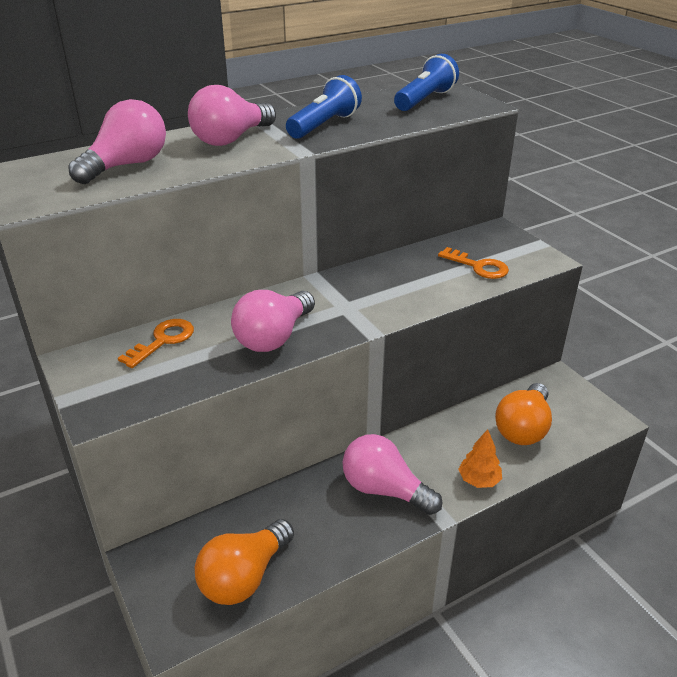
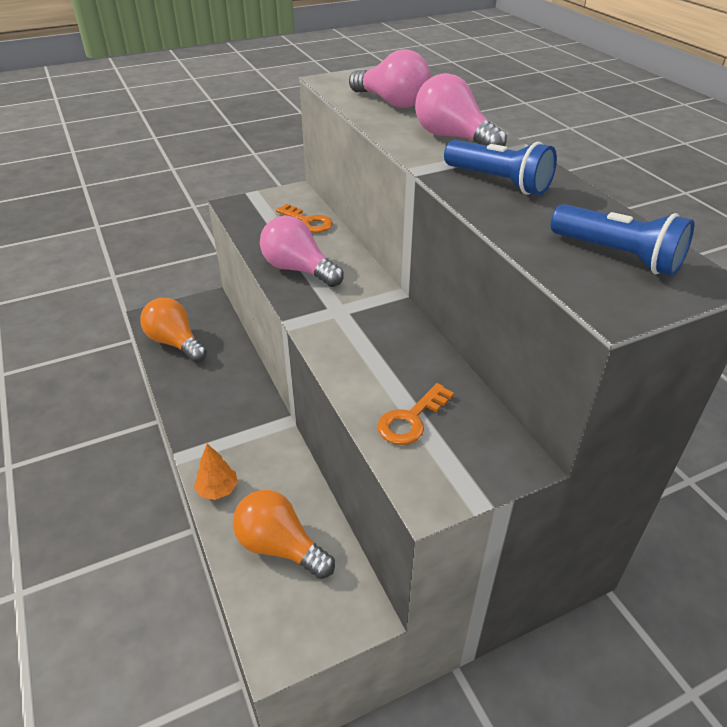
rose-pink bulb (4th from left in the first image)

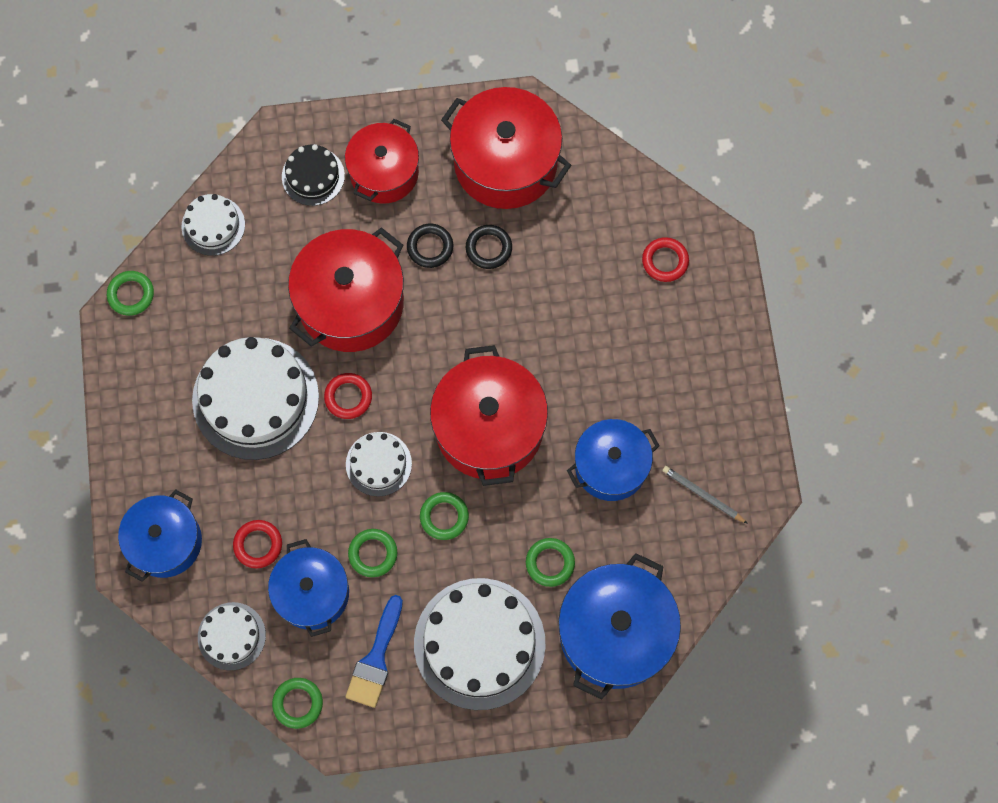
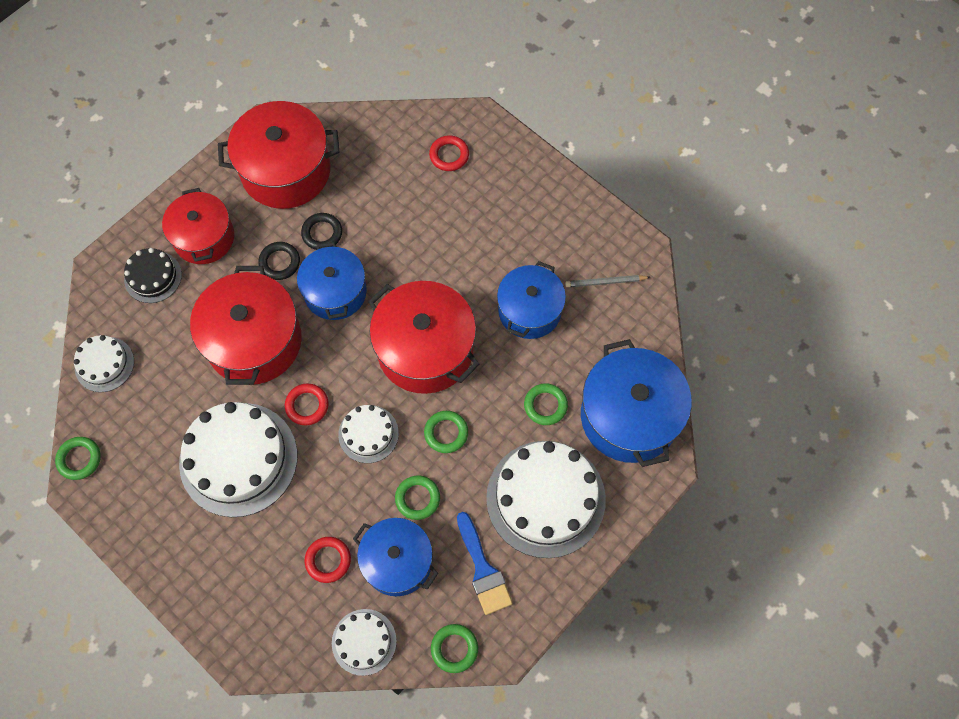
cobalt stockpot (1st from left)

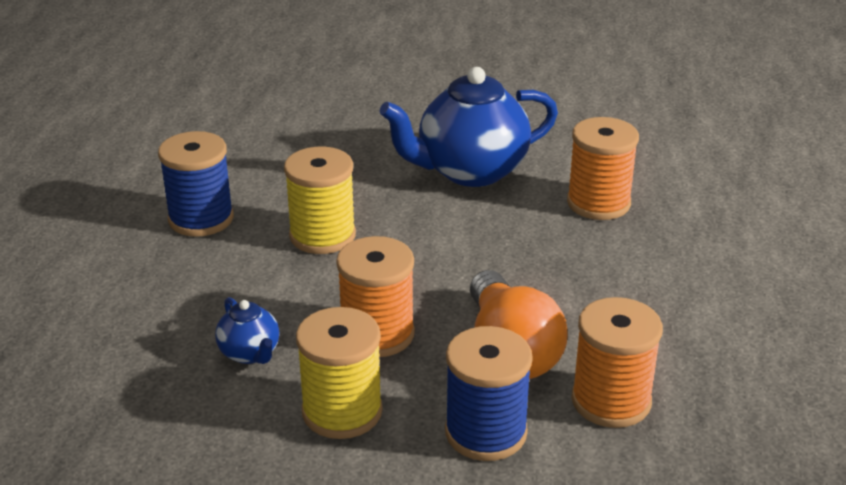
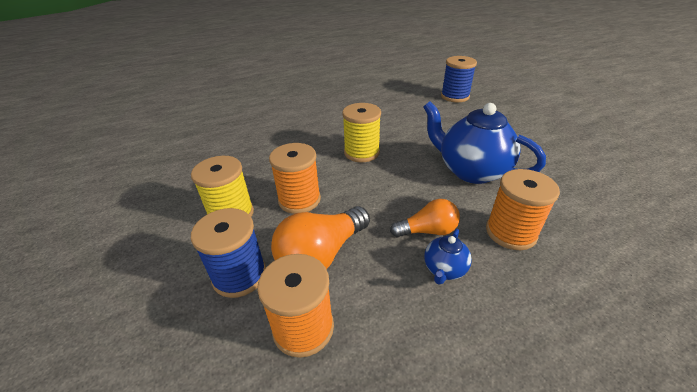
orange-coloured bulb (2nd from left)
cobalt china teapot (1st from left)
cobalt bobbin (2nd from left)

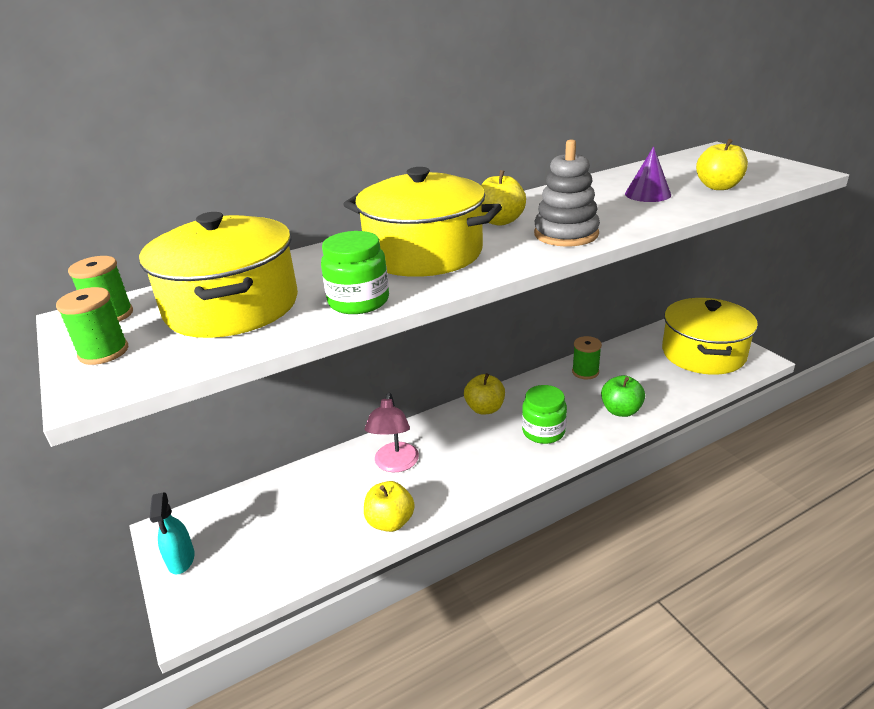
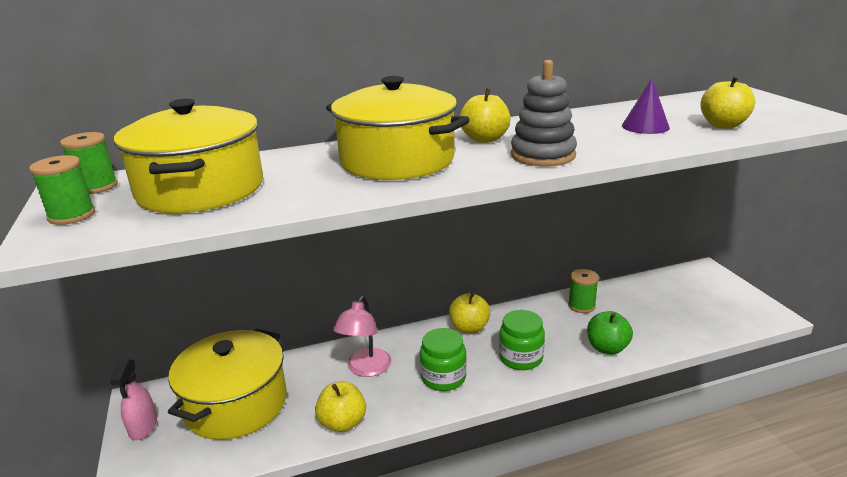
rose-pink spray cleaner
golden stockpot (2nd from left)
green jar (1st from left)

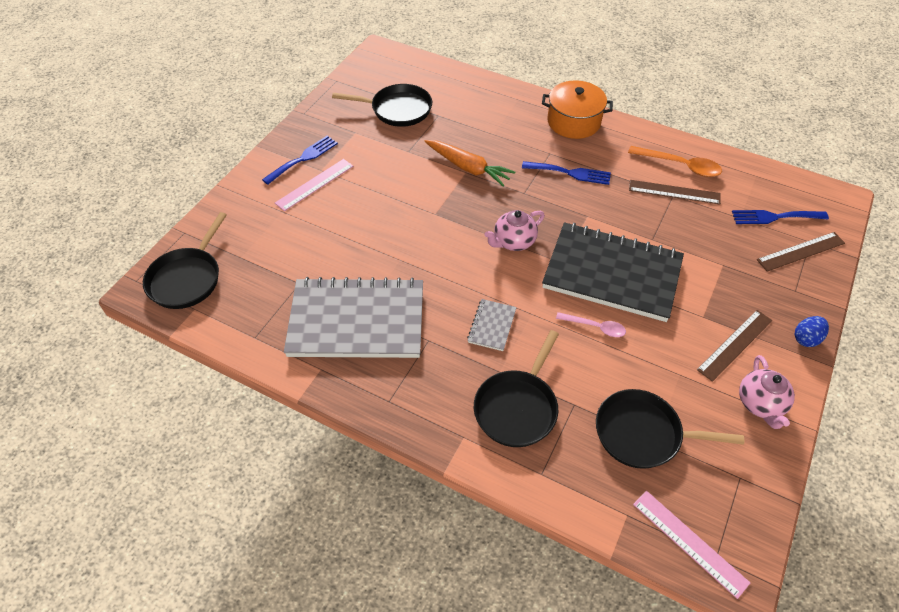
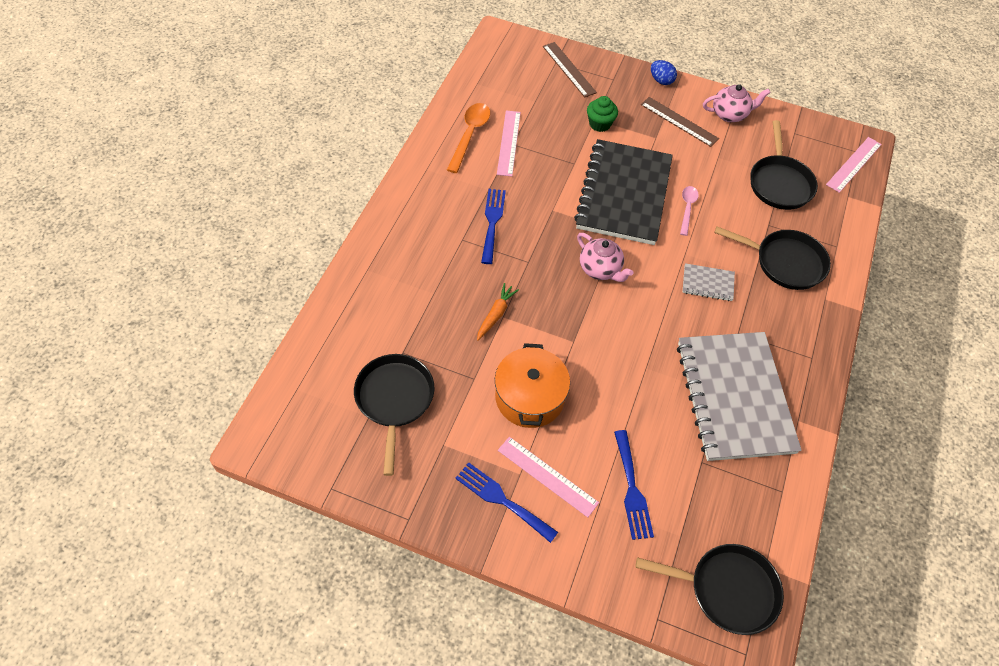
orange-coloured root vegetable
orange-coloured stockpot
rose-pink ruler (1st from left)
green cupcake
cobalt table fork (3rd from left)

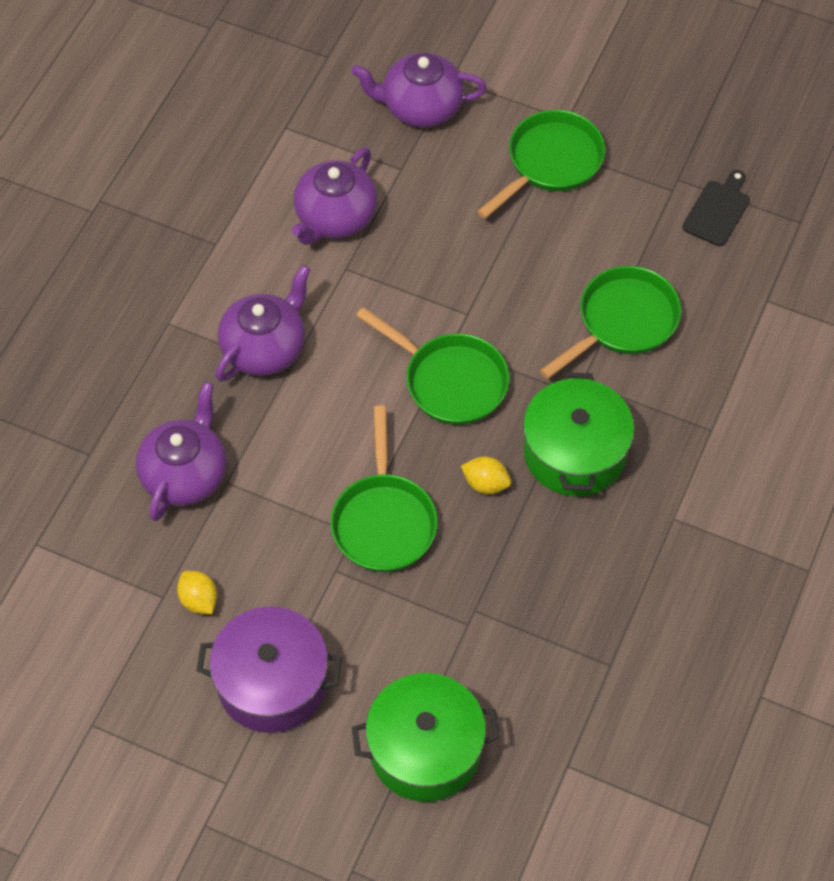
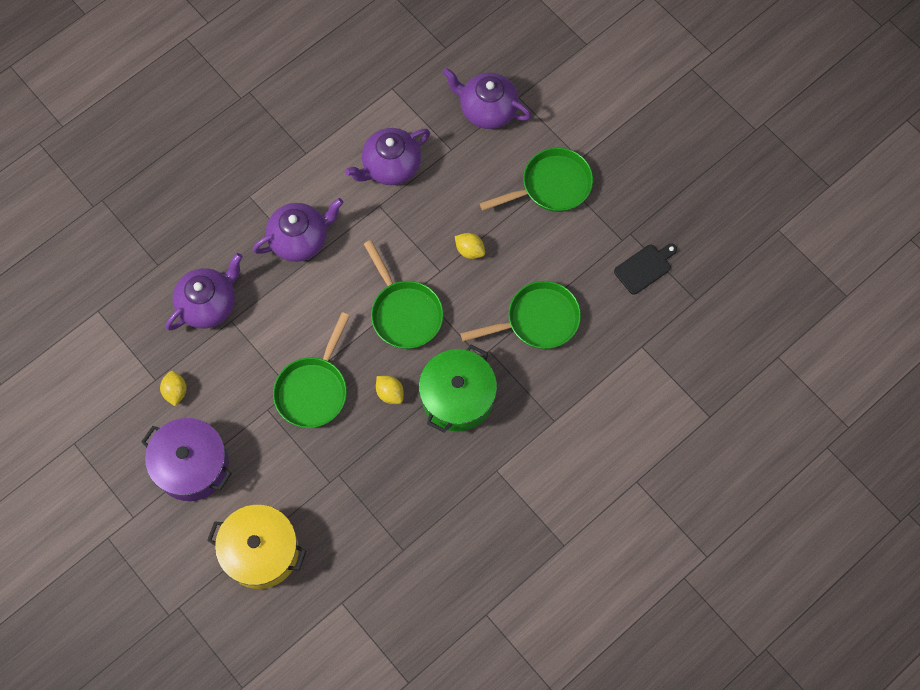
golden stockpot
golden lemon (3rd from left)

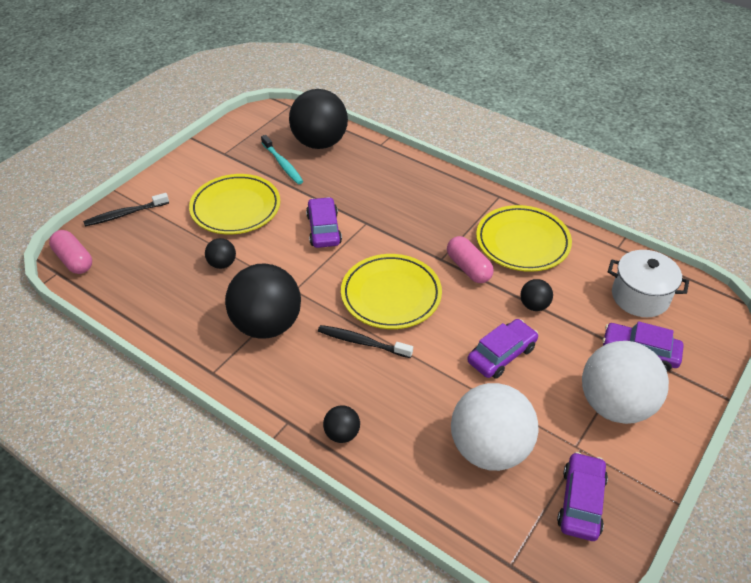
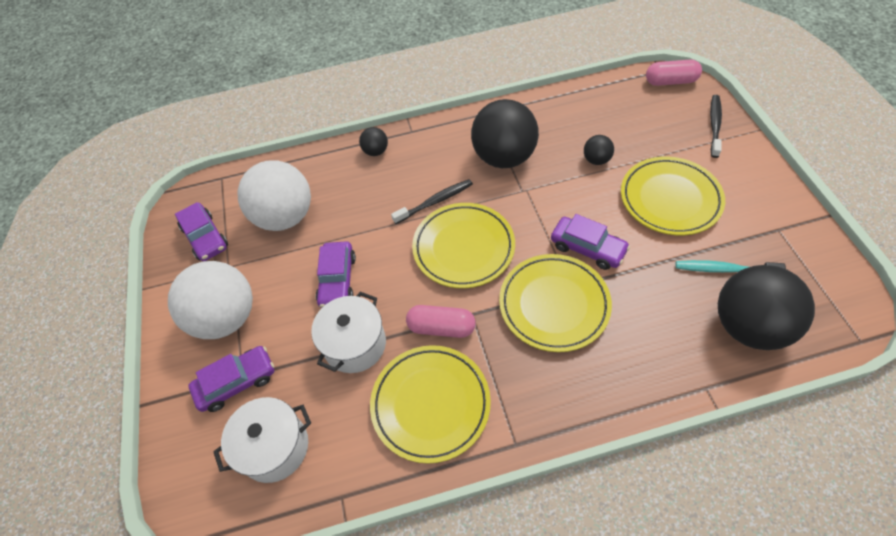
pure white stockpot (2nd from left)
golden plate (3rd from left)

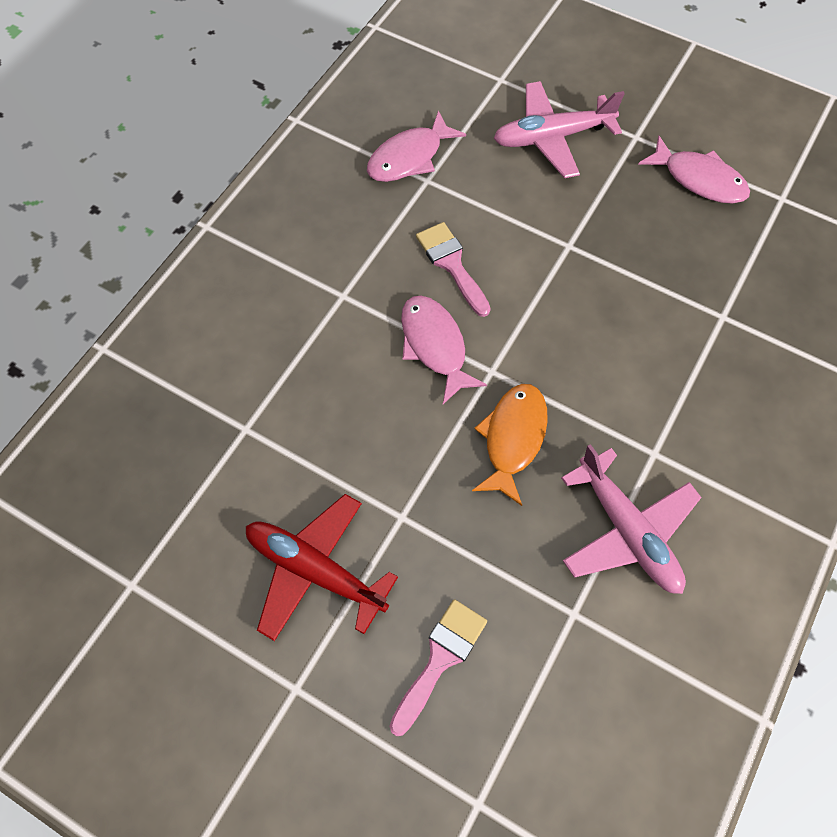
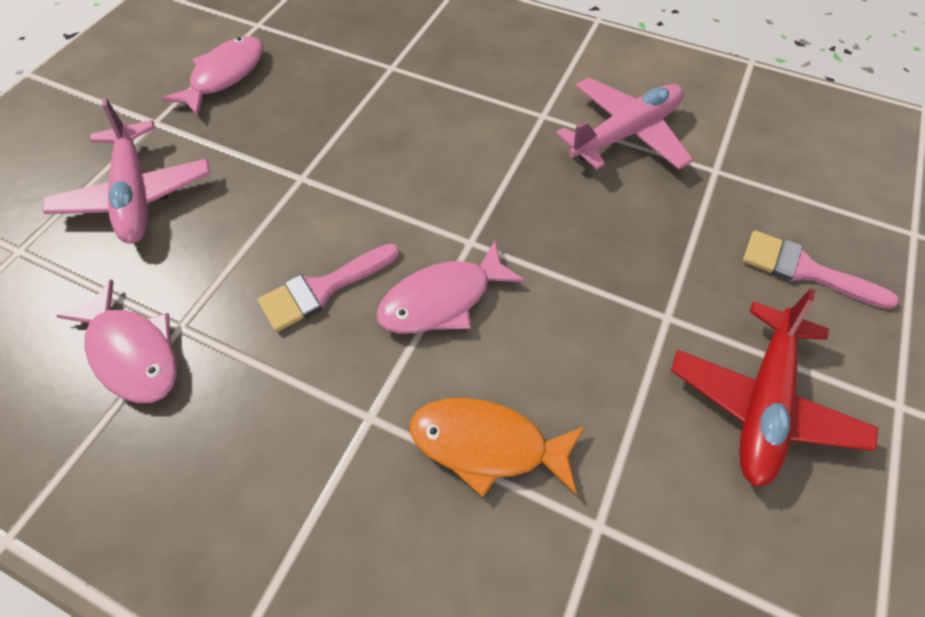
orange-coloured fish

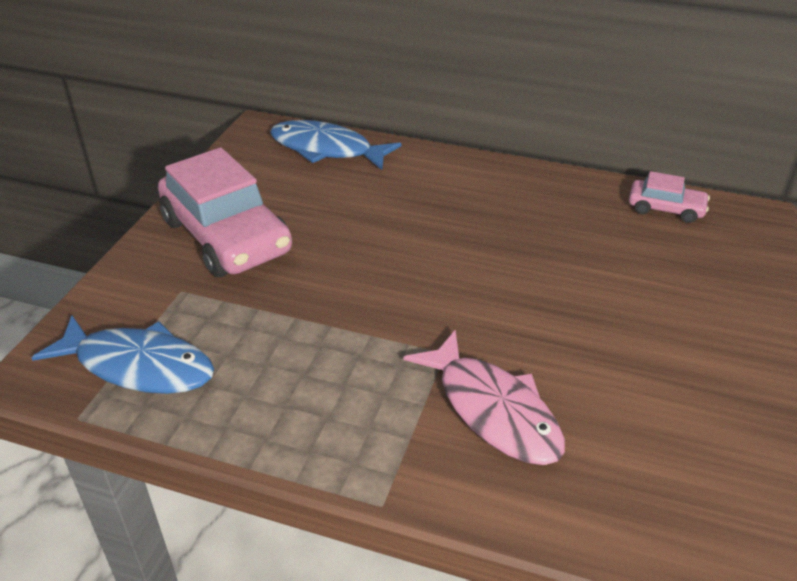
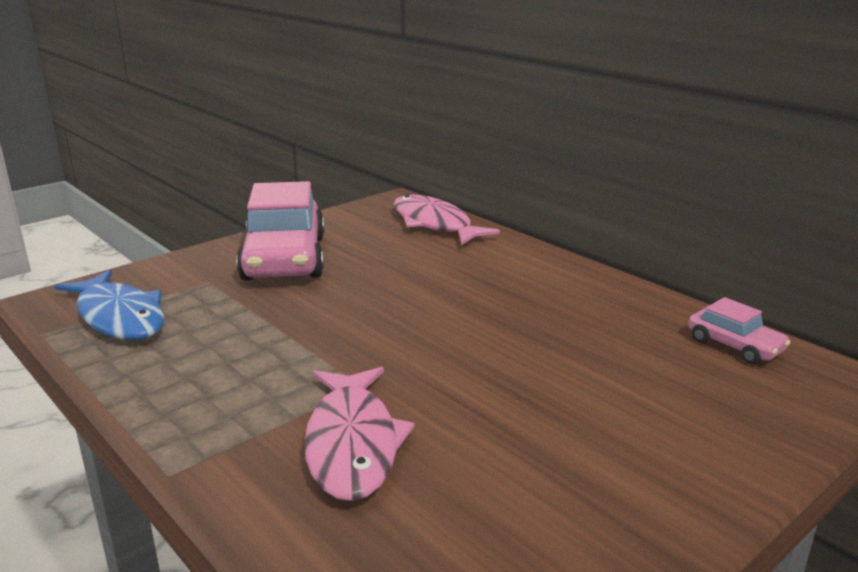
rose-pink fish (2nd from left)

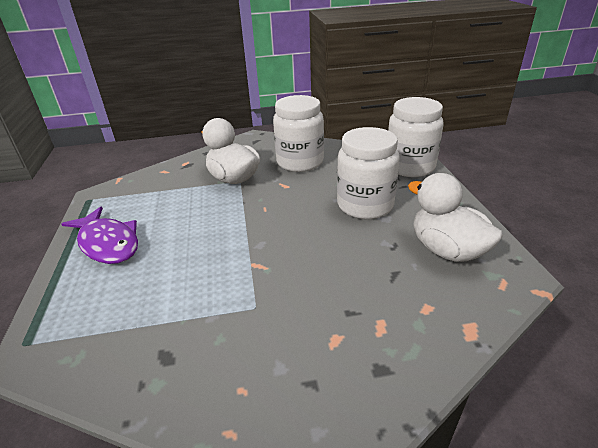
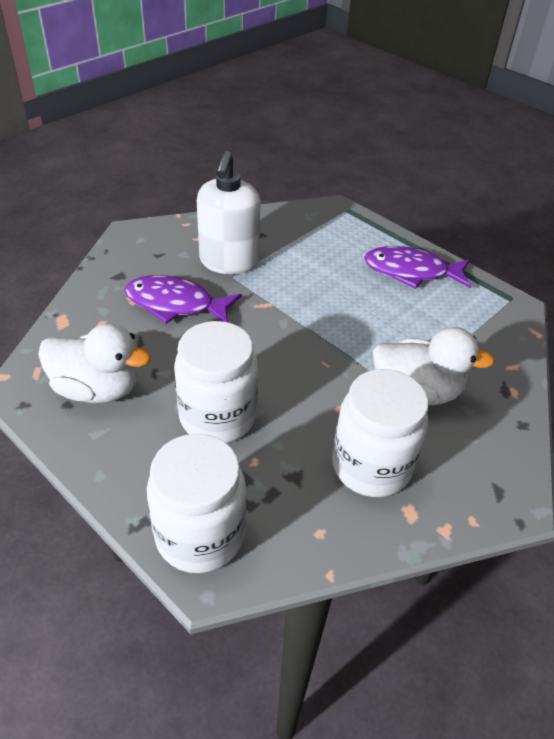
violet fish (1st from left)
pure white pump bottle

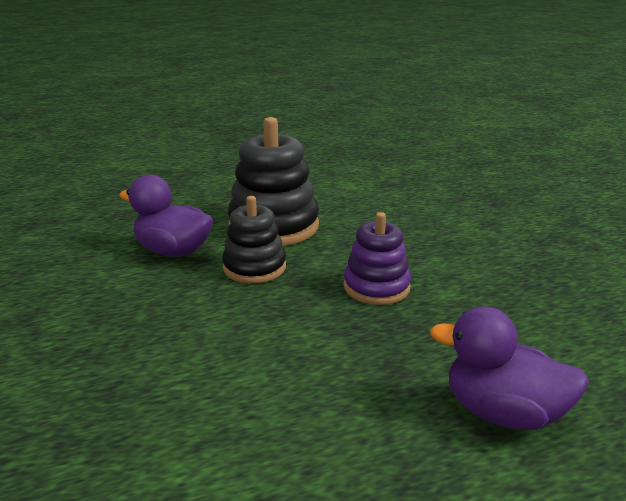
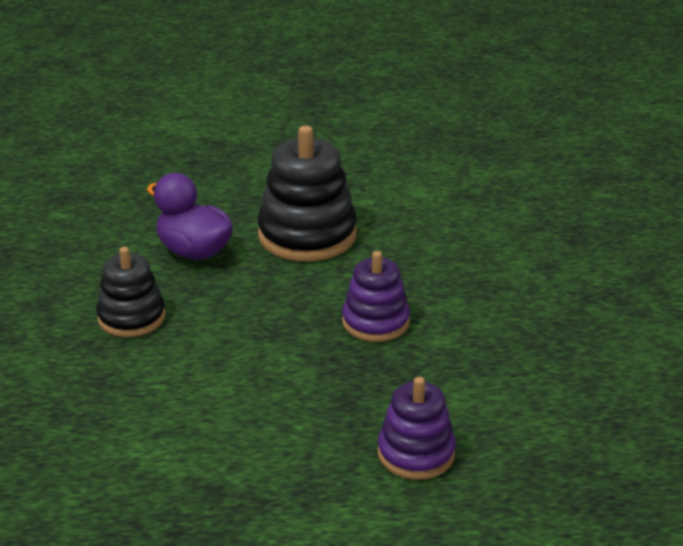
black stacking rings (1st from left)
violet stacking rings (2nd from left)

